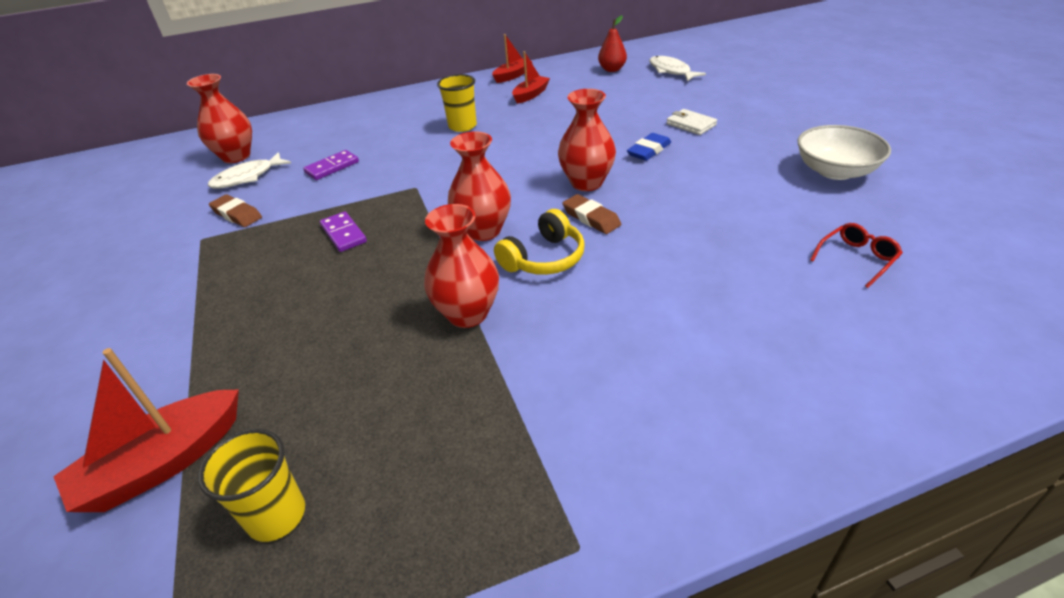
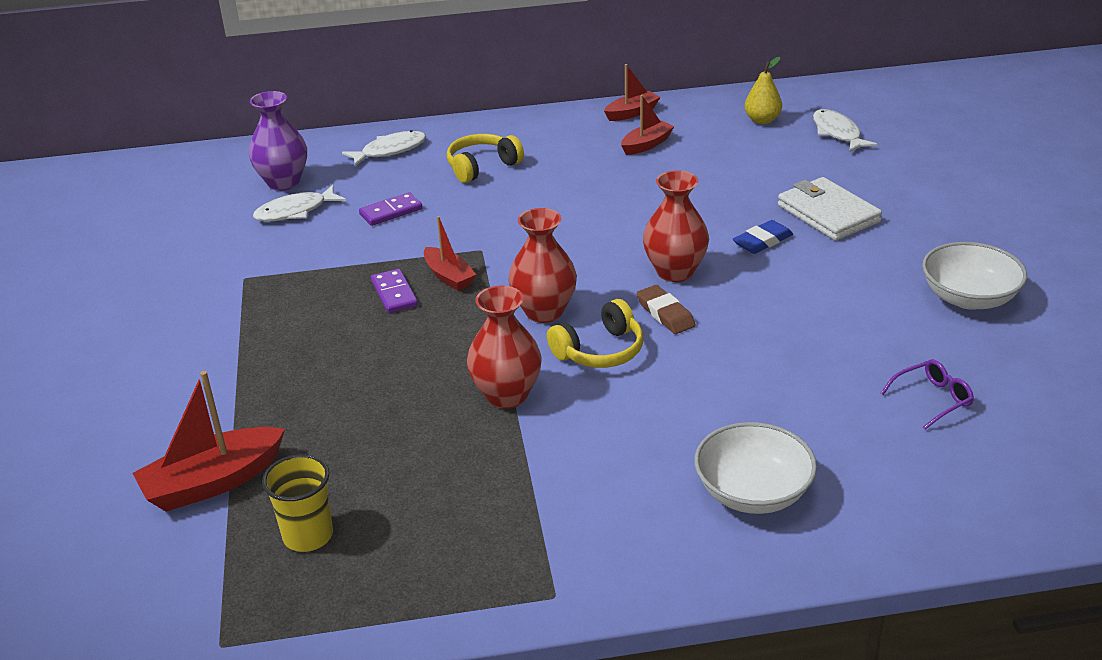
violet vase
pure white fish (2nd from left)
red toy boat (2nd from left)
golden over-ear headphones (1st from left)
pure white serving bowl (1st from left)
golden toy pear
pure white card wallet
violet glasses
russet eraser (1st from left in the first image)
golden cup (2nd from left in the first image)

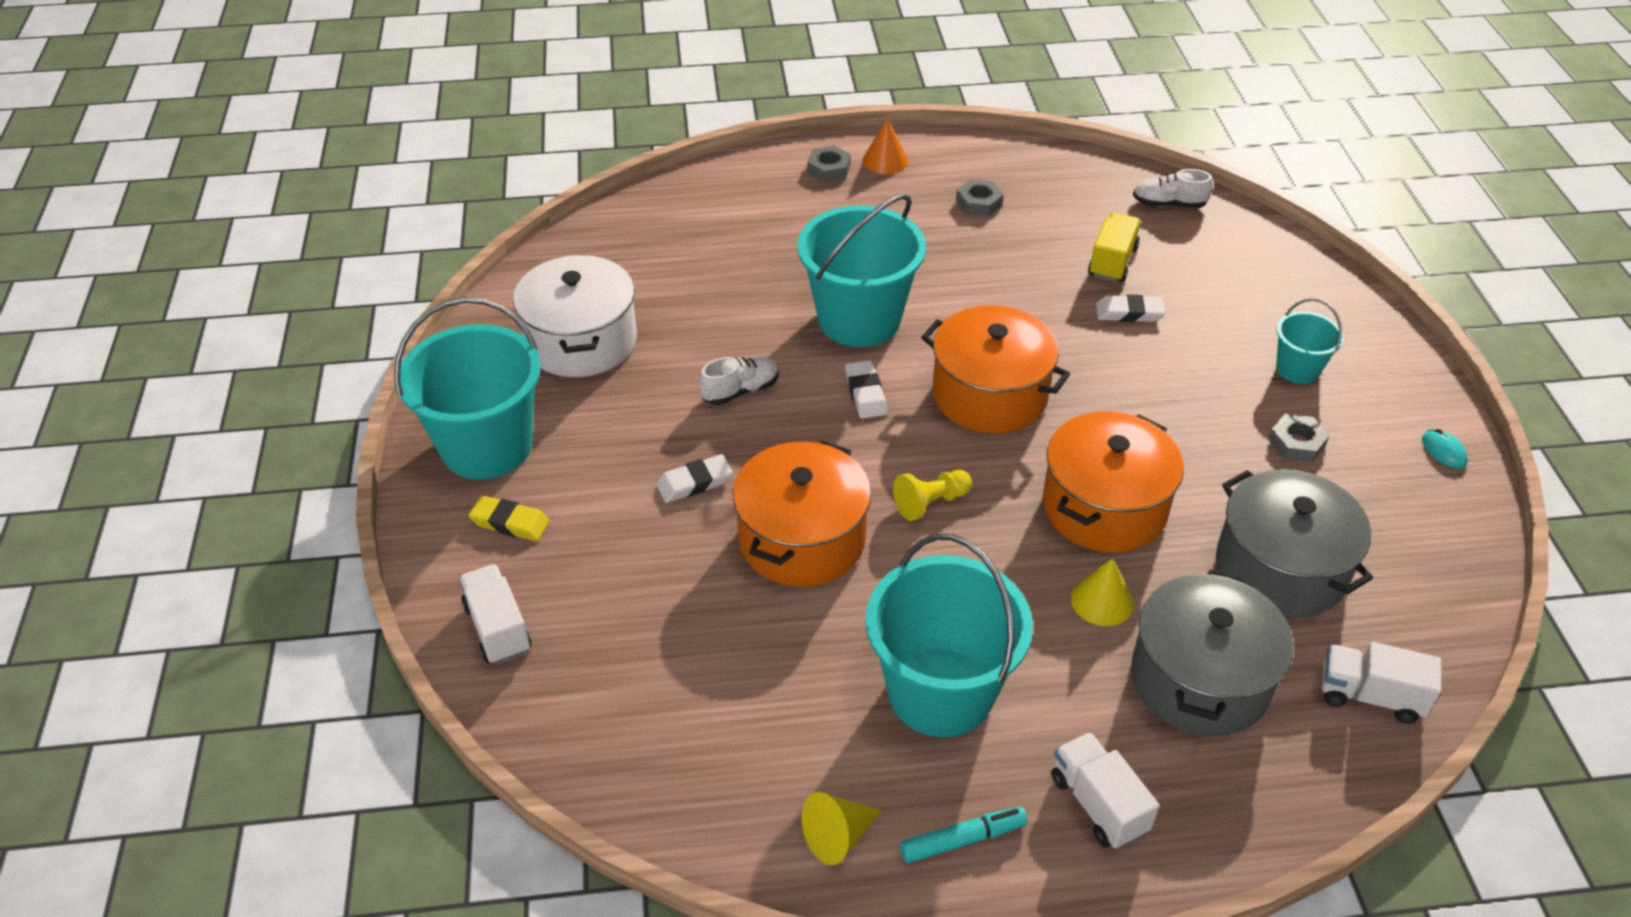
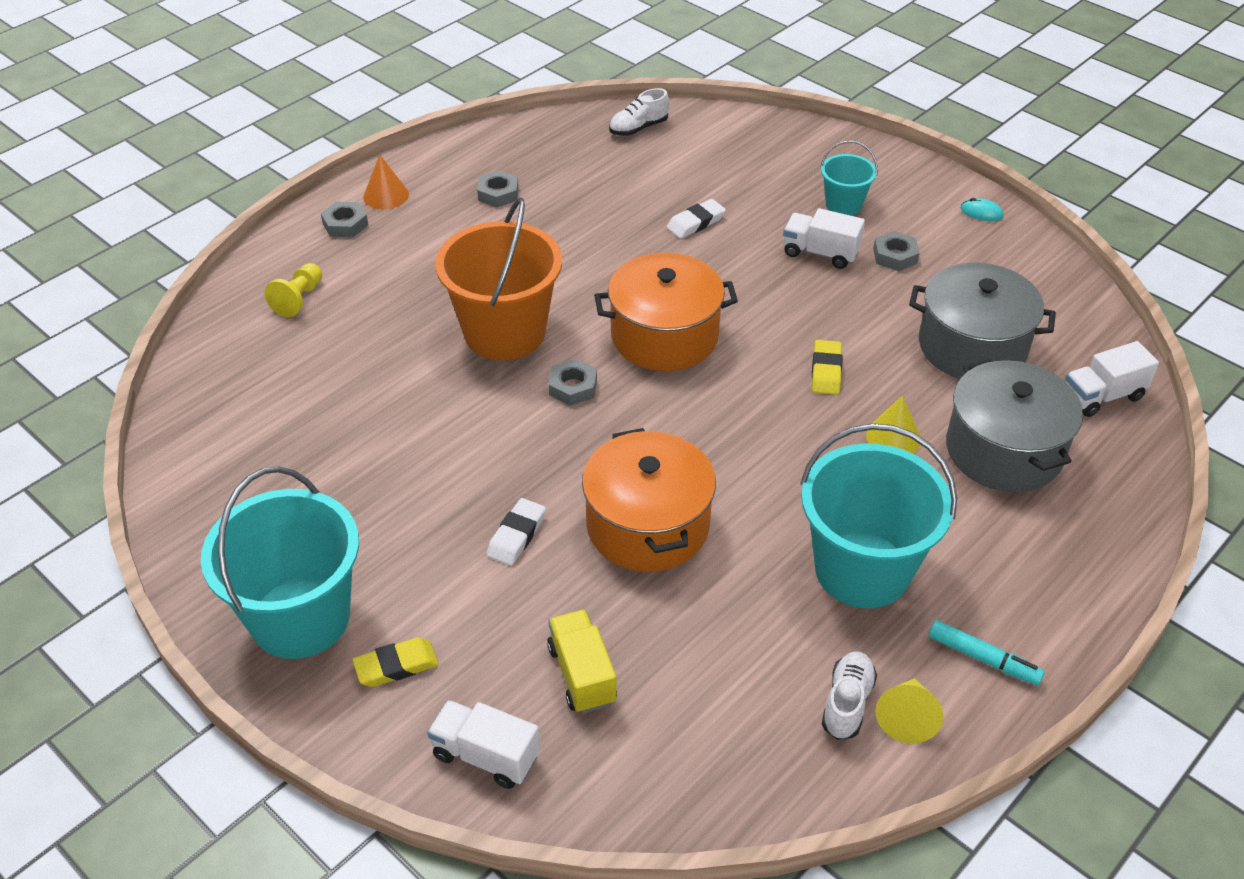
golden chess pawn
orange-coloured sand bucket
golden truck
gray hex nut (3rd from left)
pure white truck (2nd from left)
golden eraser (2nd from left)
pure white lace-up shoe (2nd from left)
aqua felt pen
pure white stockpot

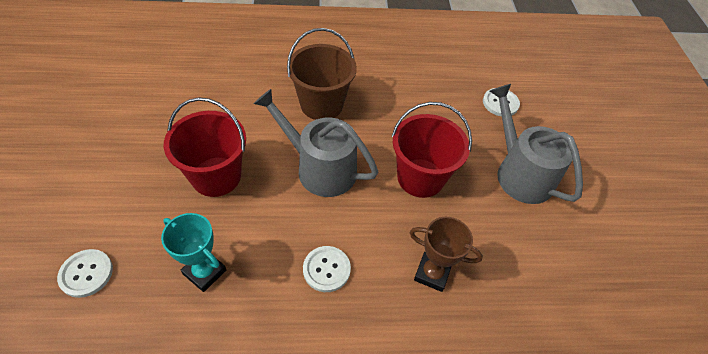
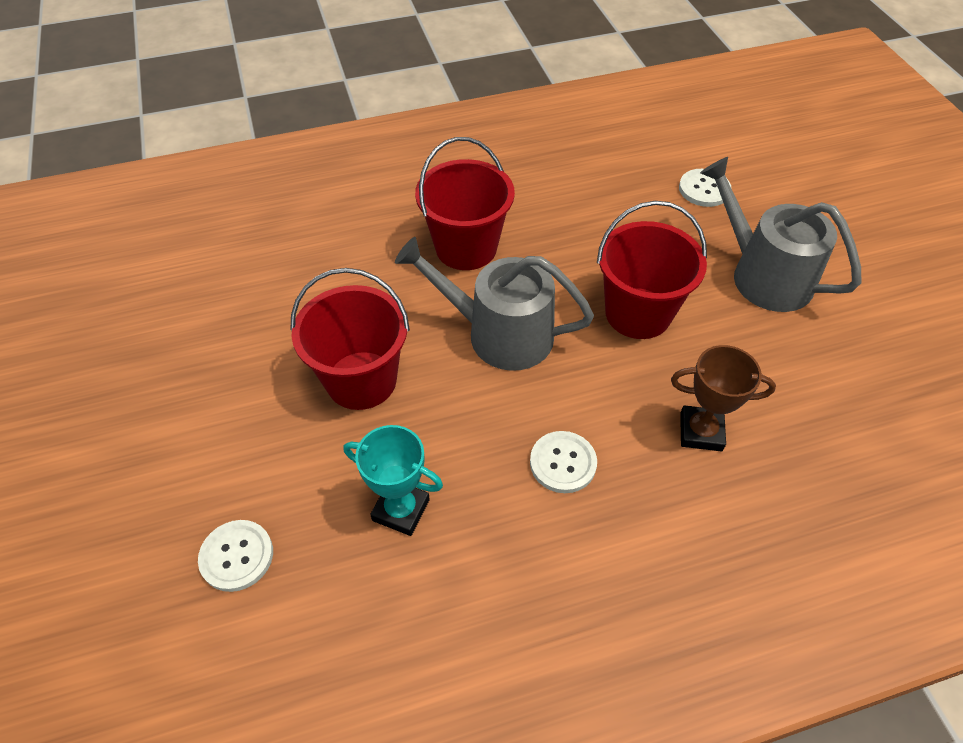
red sand bucket (2nd from left)

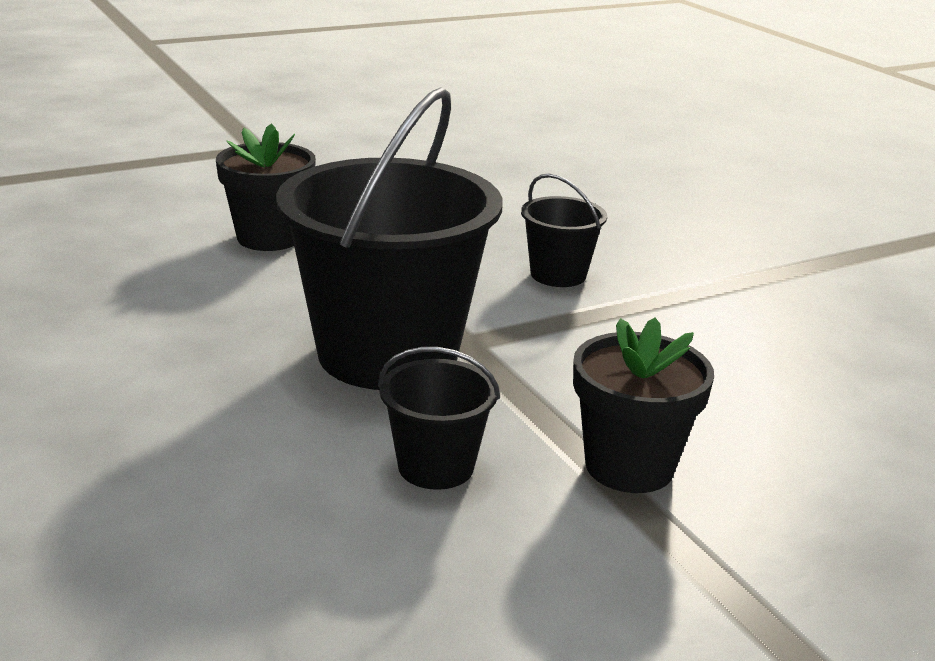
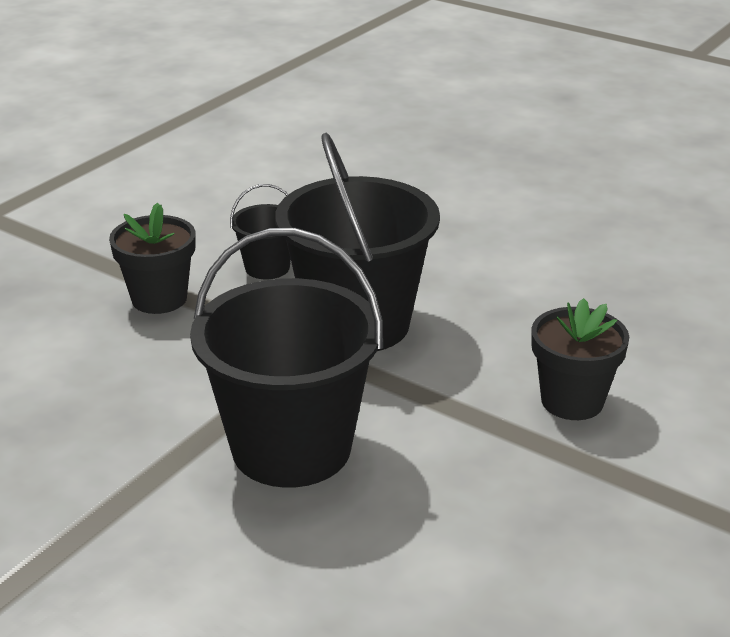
black sand bucket (2nd from left)

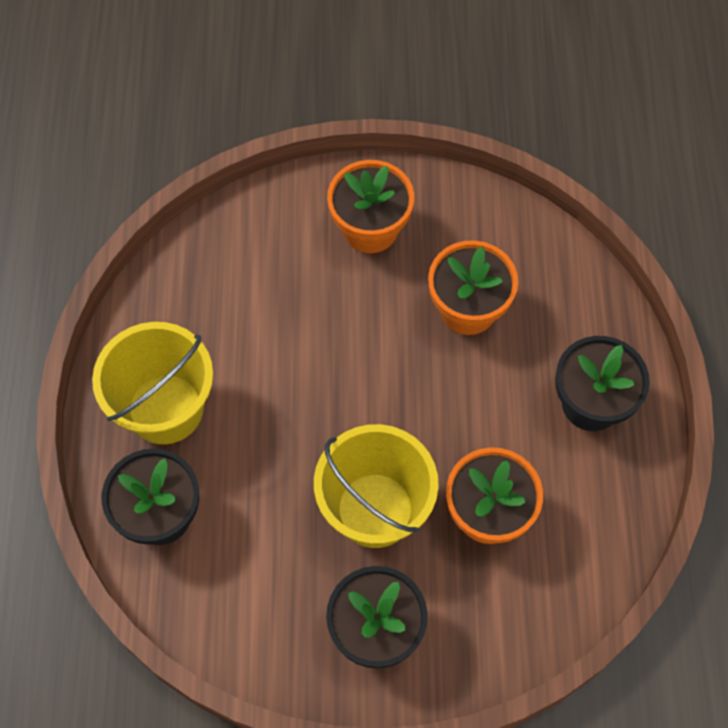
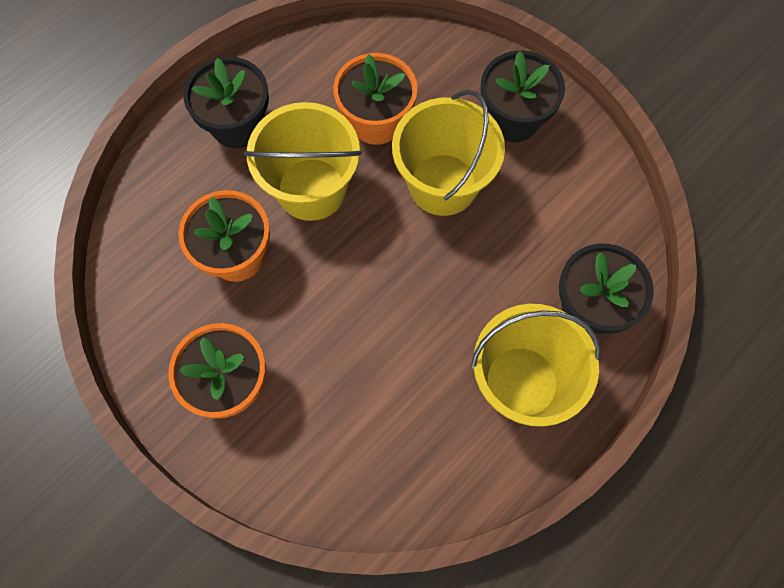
golden sand bucket (1st from left)

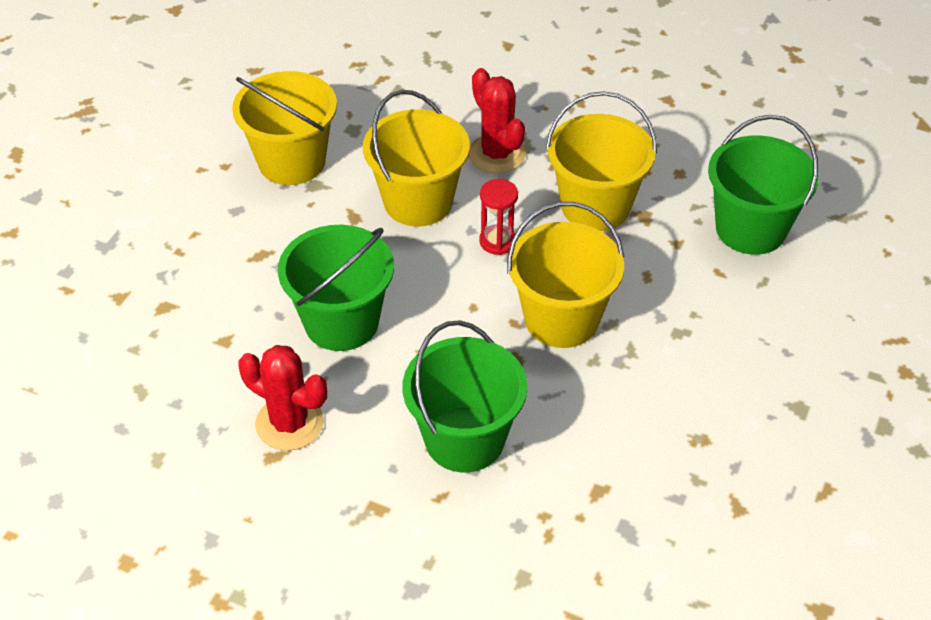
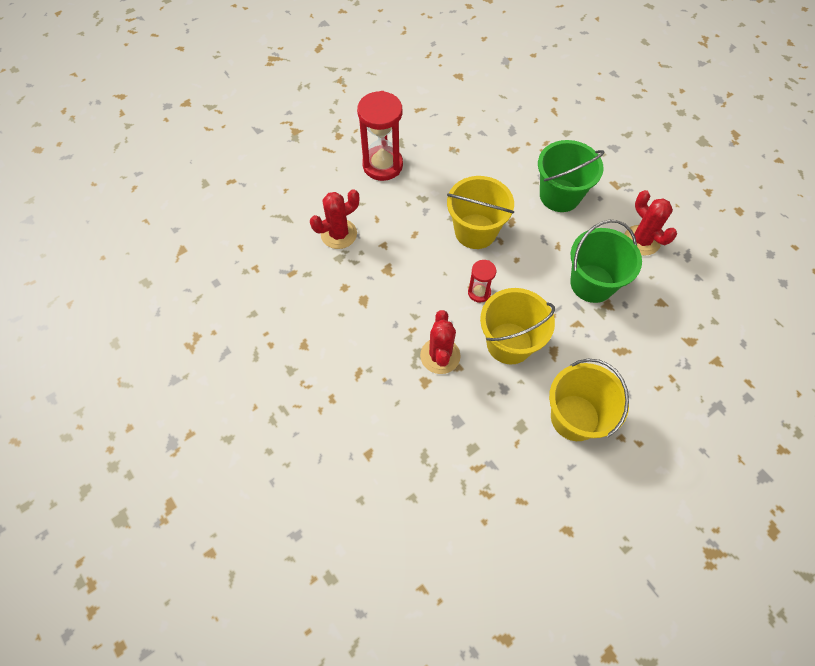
red prickly plant (1st from left)
red hourglass (1st from left)
golden sand bucket (4th from left in the first image)

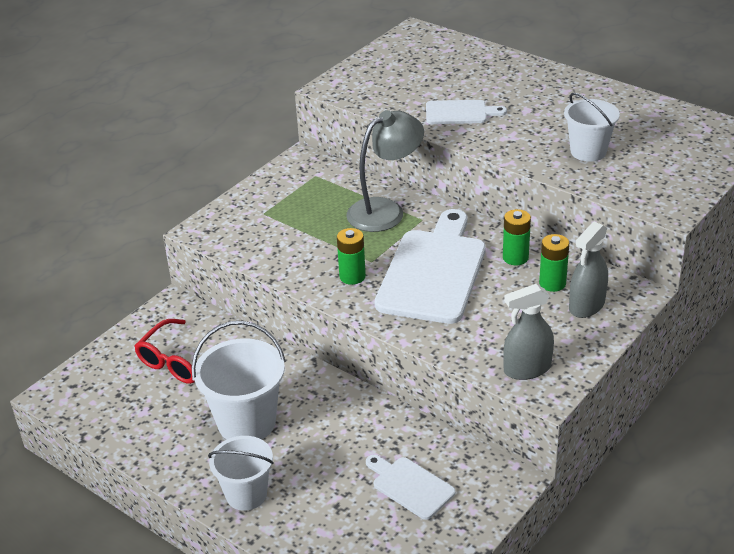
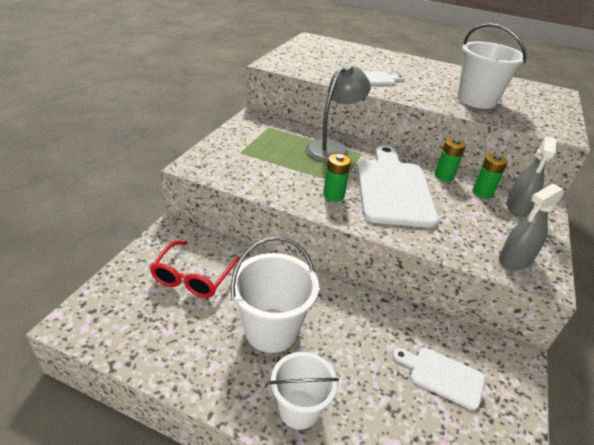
pure white sand bucket (3rd from left)

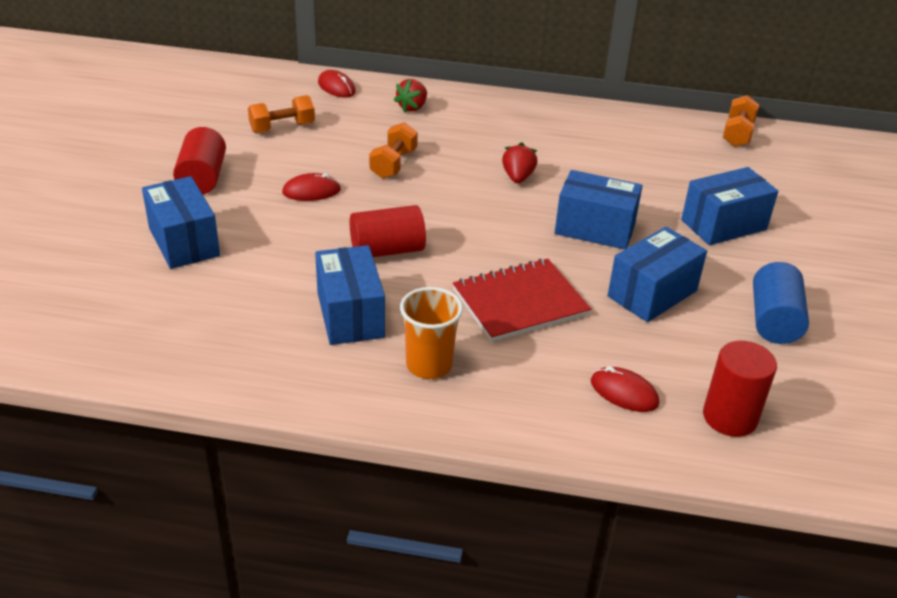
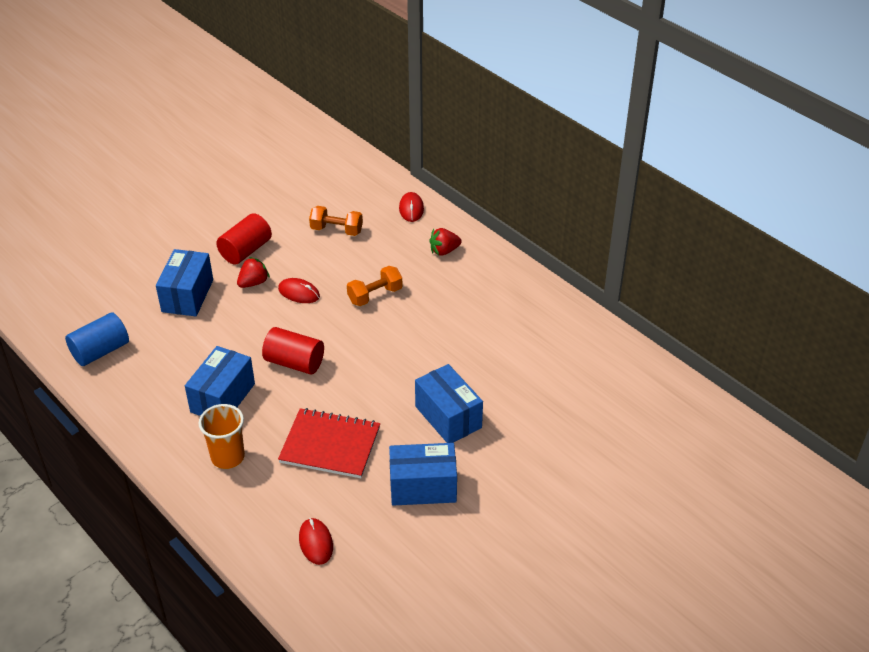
cobalt cylinder
red toy strawberry (1st from left)
cobalt parcel (5th from left in the first image)
red cylinder (3rd from left in the first image)
orange-coloured free weight (3rd from left in the first image)

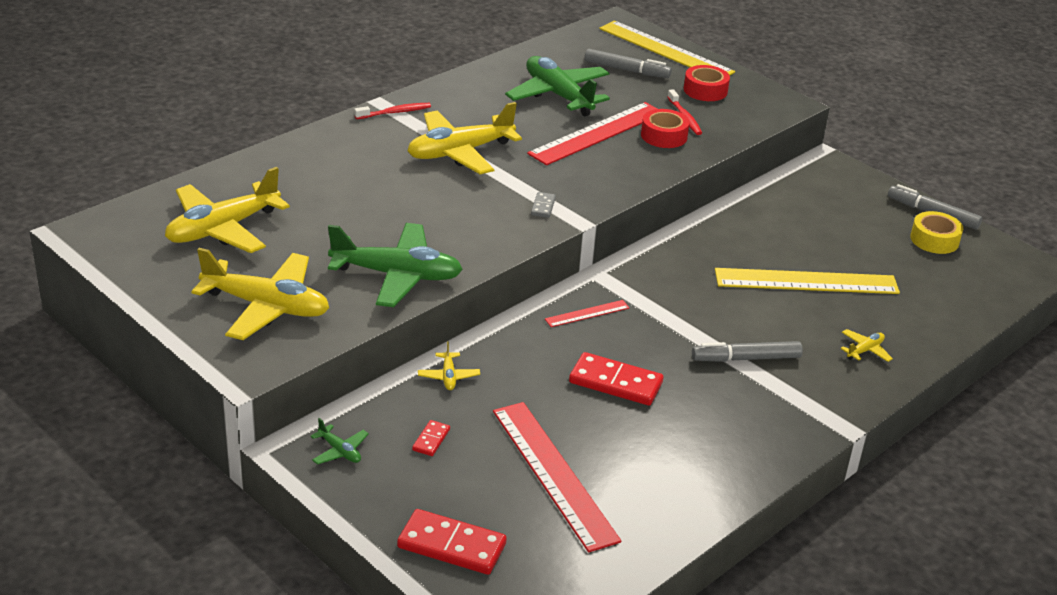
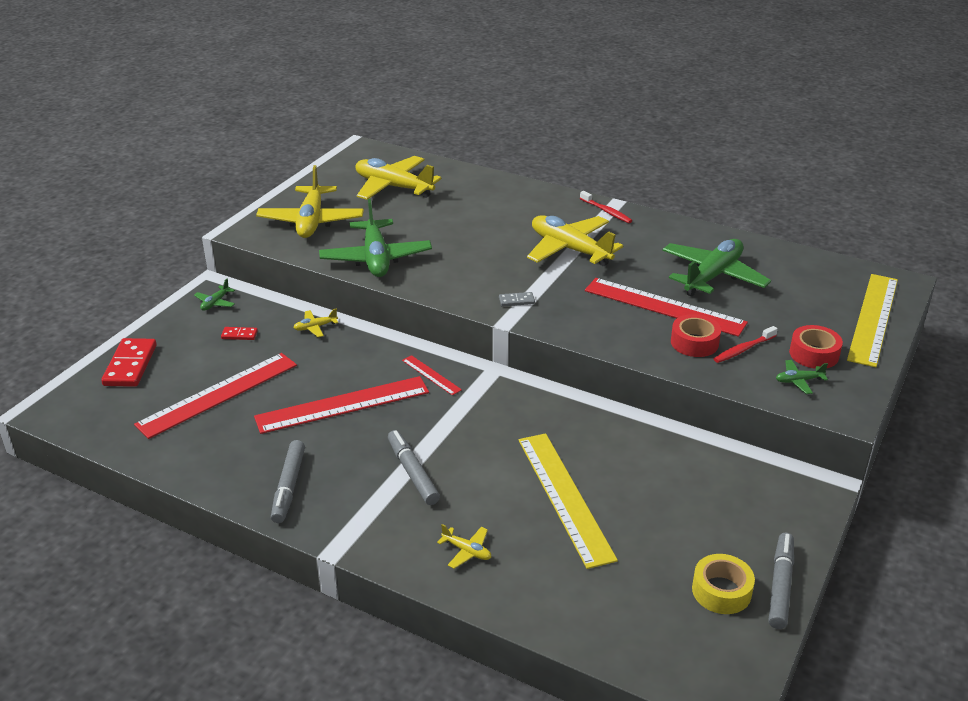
red ruler (2nd from left)
gray felt pen (1st from left)
green plane (4th from left)

